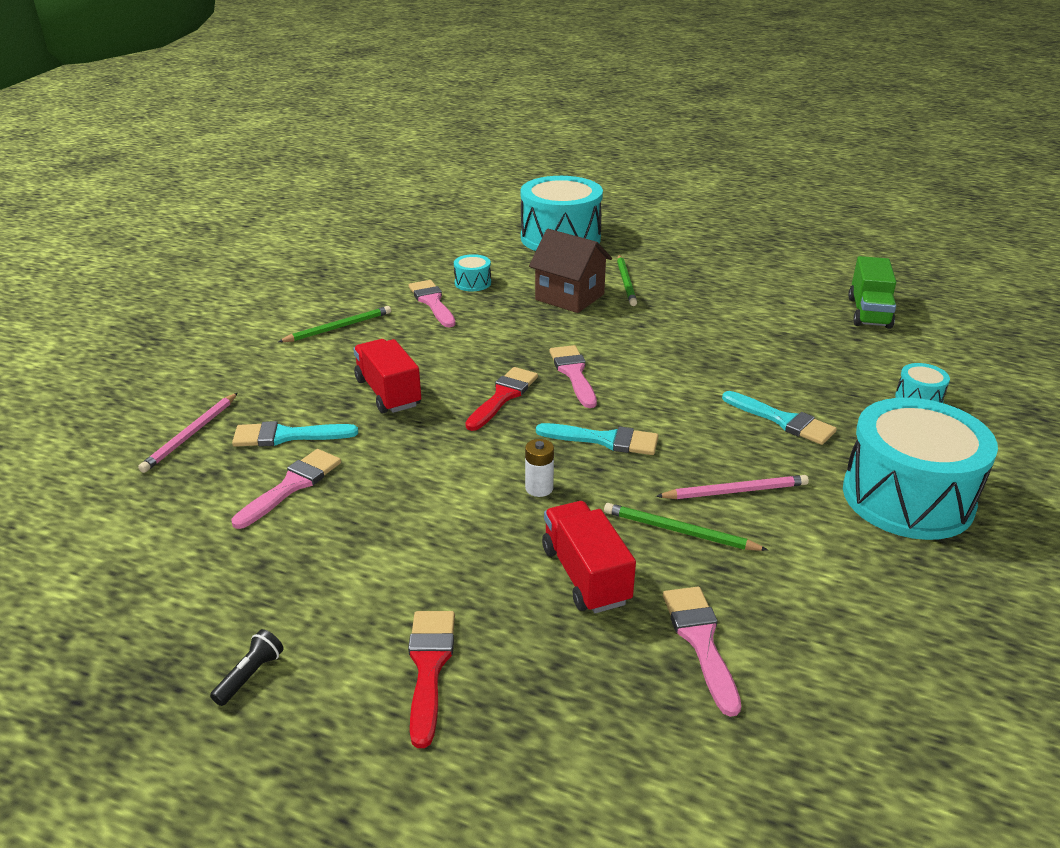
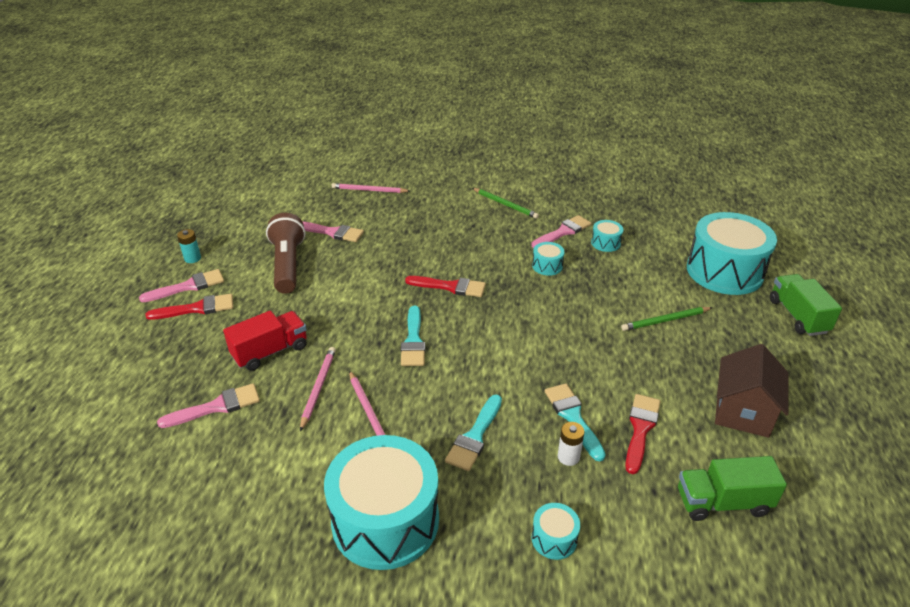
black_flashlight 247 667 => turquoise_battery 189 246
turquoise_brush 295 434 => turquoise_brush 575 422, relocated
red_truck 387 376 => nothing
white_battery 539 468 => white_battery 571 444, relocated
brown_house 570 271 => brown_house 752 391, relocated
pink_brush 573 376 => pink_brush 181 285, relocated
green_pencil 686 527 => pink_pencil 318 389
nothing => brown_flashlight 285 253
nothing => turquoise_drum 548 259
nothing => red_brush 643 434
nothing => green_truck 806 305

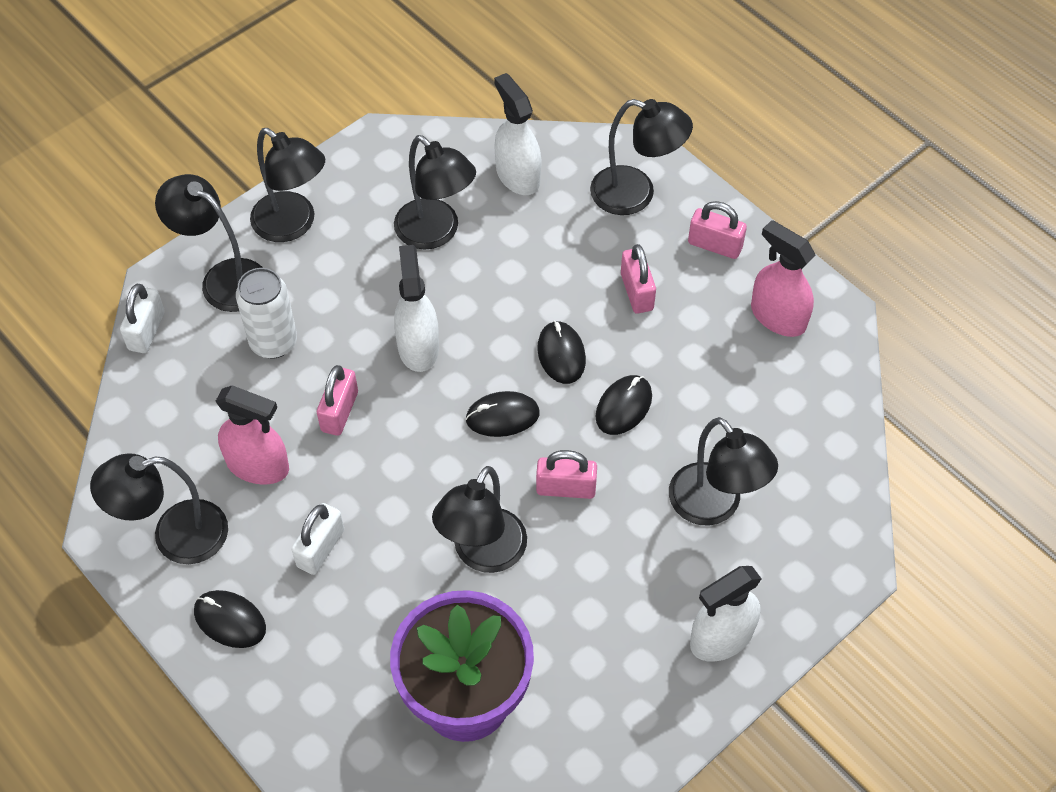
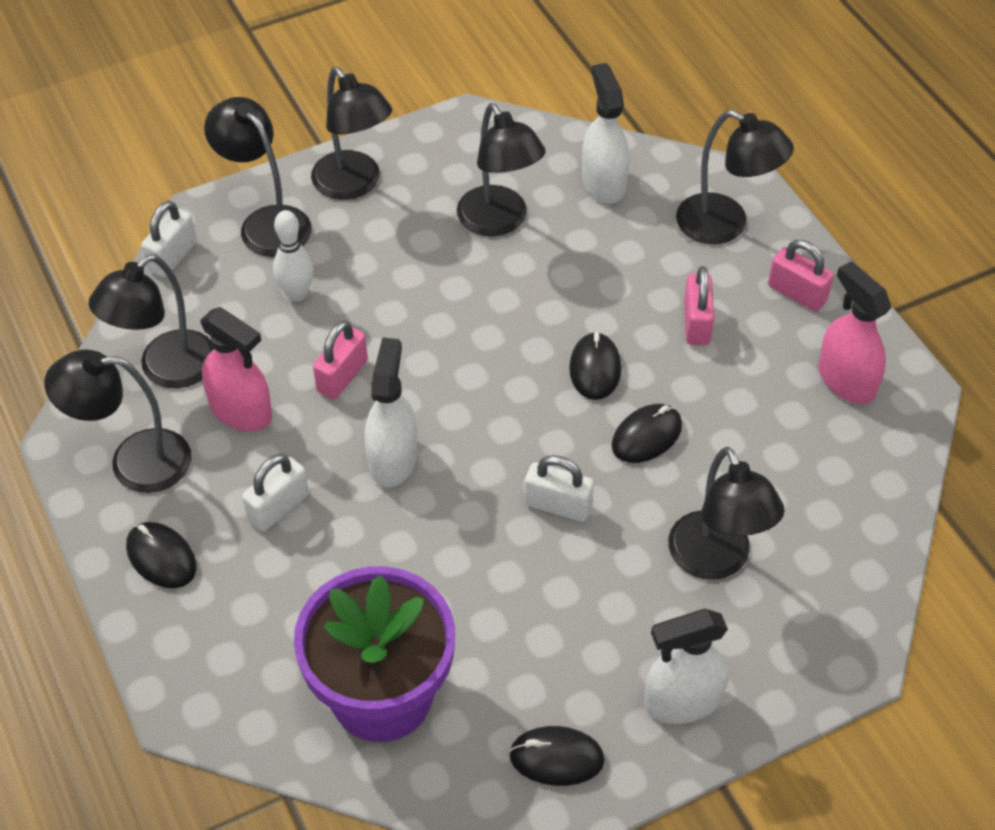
white_can 266 313 => white_bowling_pin 293 256
white_spray_bottle 416 308 => white_spray_bottle 391 412, relocated
black_lamp 479 519 => black_lamp 151 321, relocated
black_mouse 502 414 => black_mouse 557 756, relocated
pink_padlock 566 474 => white_padlock 559 488

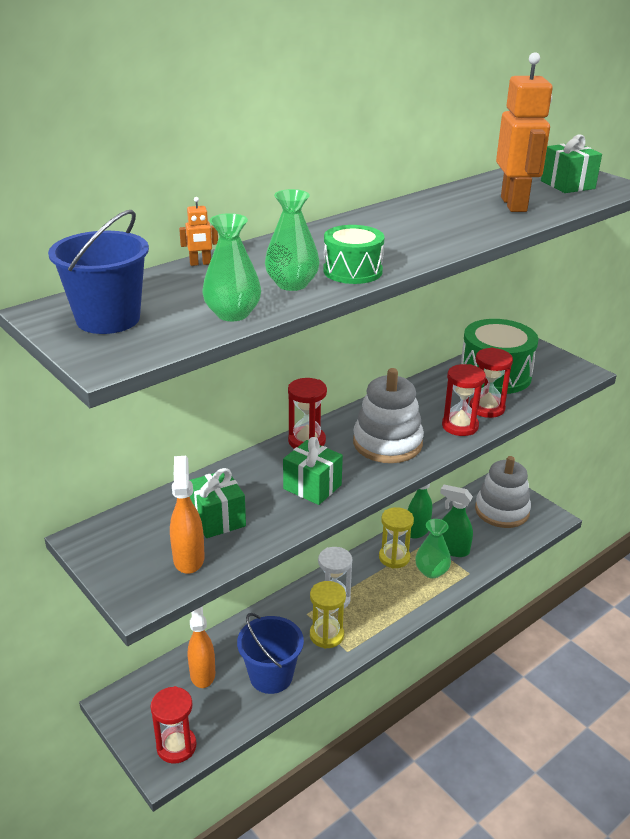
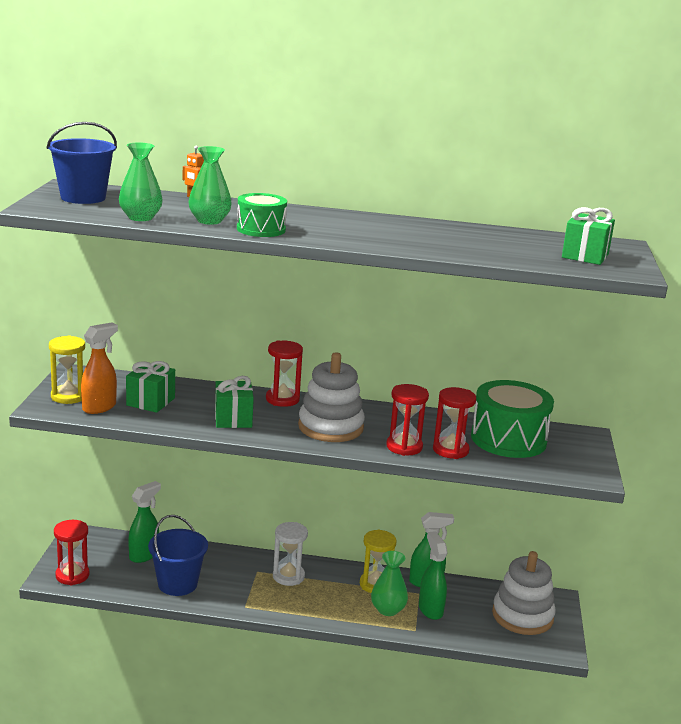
orange_spray_bottle 201 647 => green_spray_bottle 144 522
yellow_hourglass 328 615 => yellow_hourglass 67 369, relocated
orange_robot 524 132 => nothing

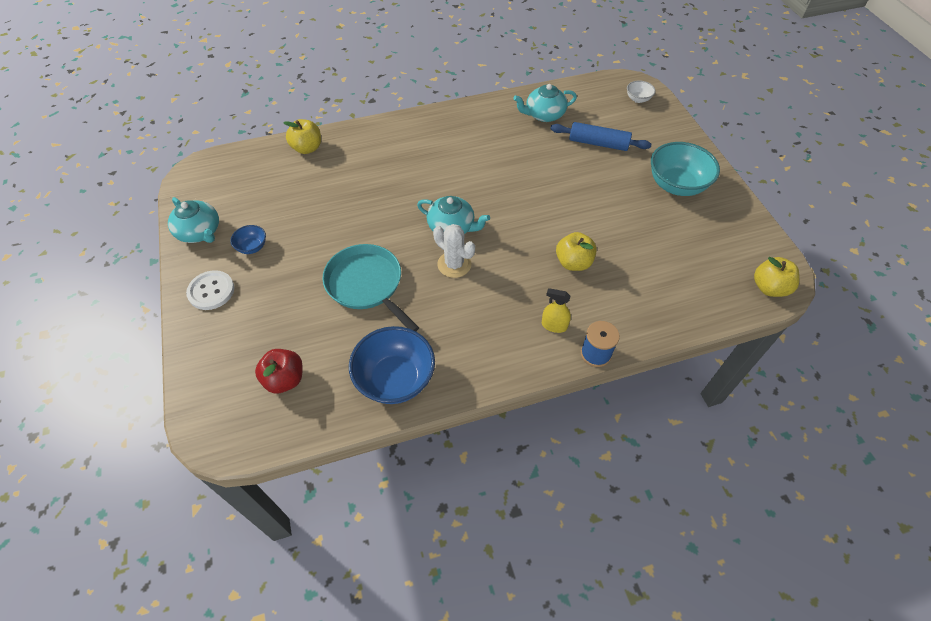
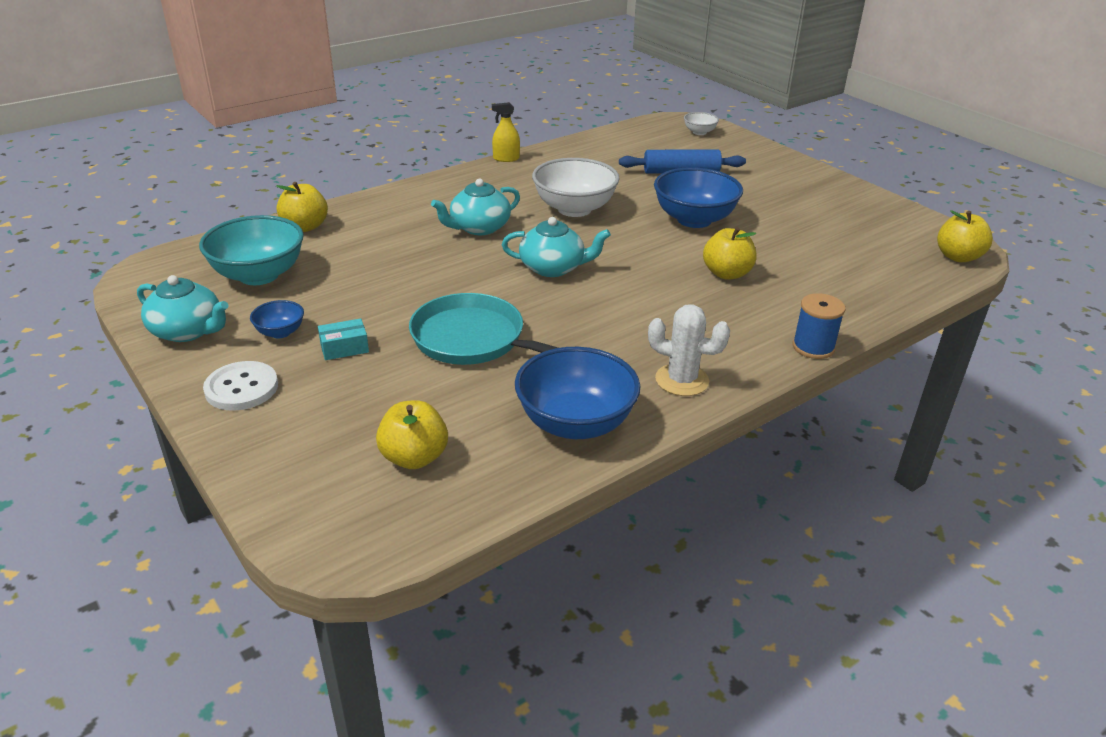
red_apple 278 371 => yellow_apple 412 434
white_cactus 454 251 => white_cactus 689 350, relocated
turquoise_teapot 545 103 => turquoise_teapot 475 207, relocated
yellow_spray_bottle 556 310 => yellow_spray_bottle 506 132, relocated
turquoise_bowl 685 169 => turquoise_bowl 251 250, relocated
nothing => turquoise_box 343 339
nothing => white_bowl 575 187
nothing => blue_bowl 698 197

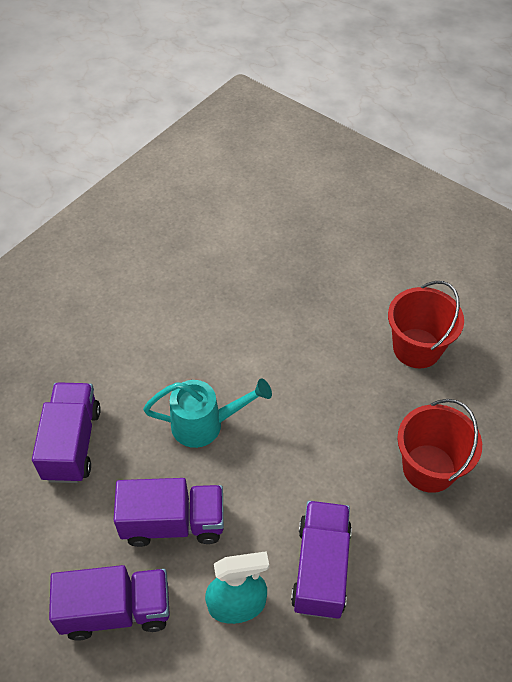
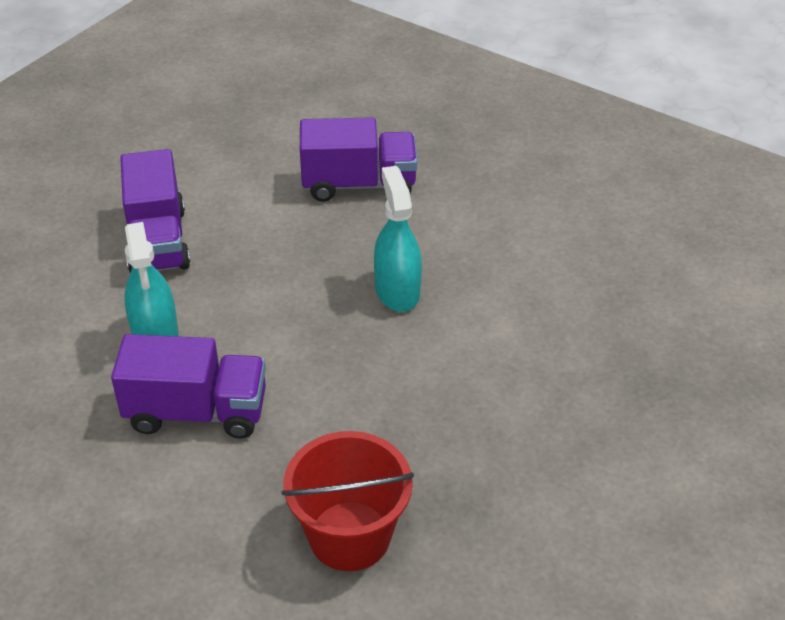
purple_truck 169 512 => nothing
turquoise_watering_can 207 413 => turquoise_spray_bottle 398 239
red_bucket 426 324 => nothing

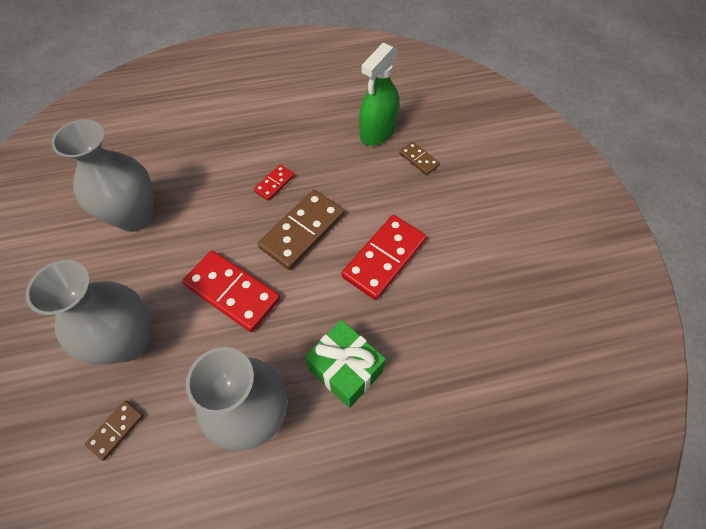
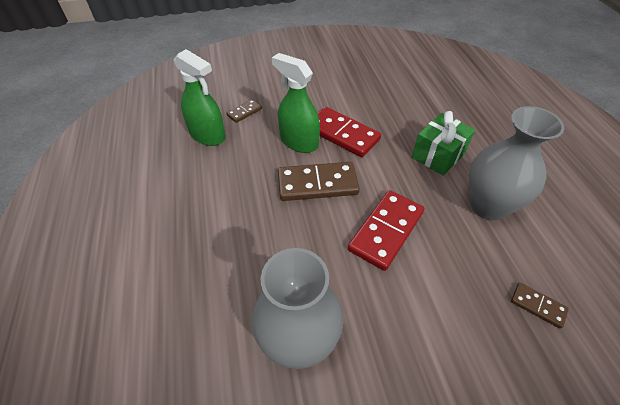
grey_vase 88 312 => nothing
red_domino 274 183 => nothing
brown_domino 301 230 => brown_domino 319 181, 45 degrees counterclockwise
nothing => green_spray_bottle 296 103

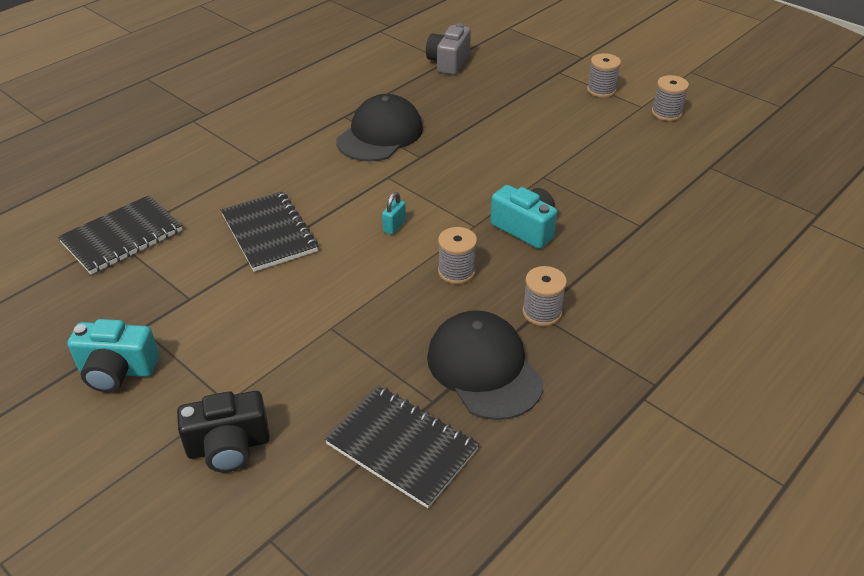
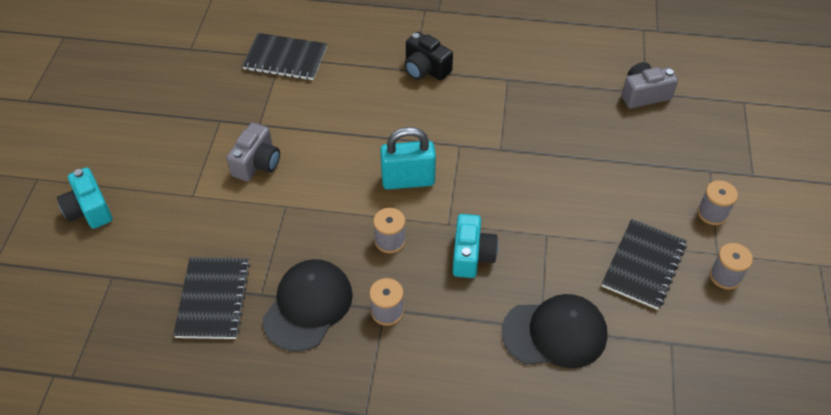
turquoise_camera 113 355 => turquoise_camera 85 198, relocated
black_camera 223 432 => black_camera 428 56, relocated
black_notebook 269 231 => black_notebook 644 264, relocated
black_cap 379 128 => black_cap 555 331, relocated
turquoise_padlock 394 213 => turquoise_padlock 408 158, x2.27
nothing => grey_camera 253 151

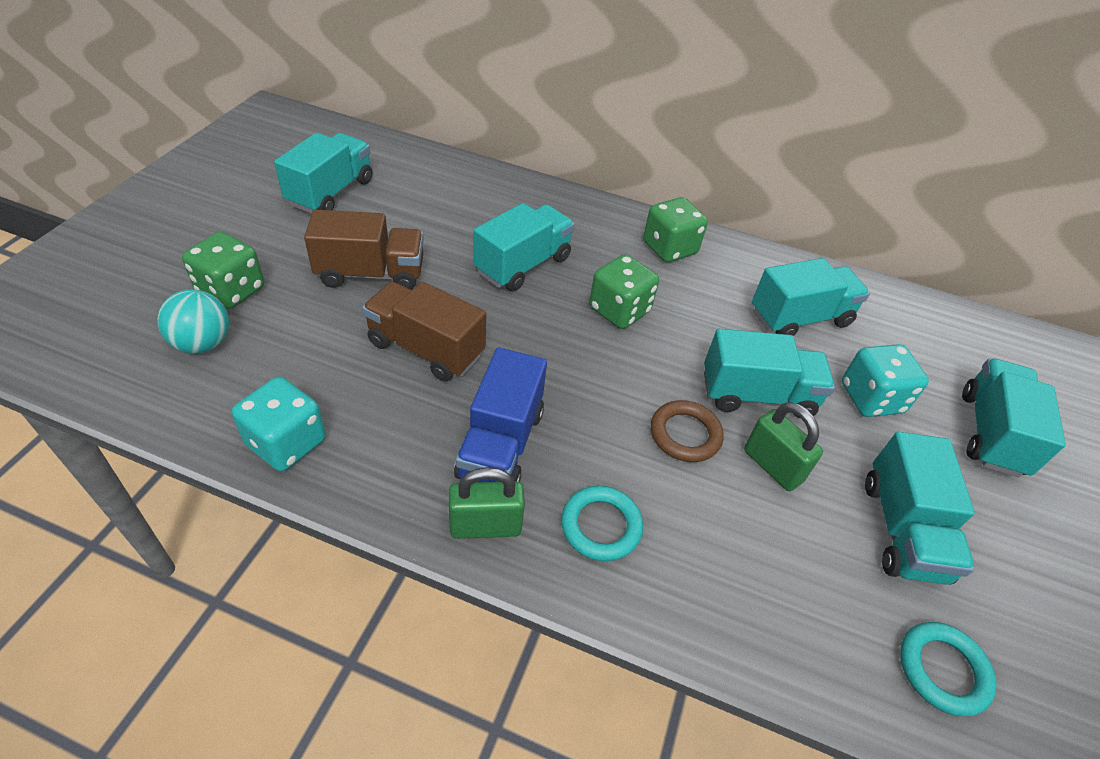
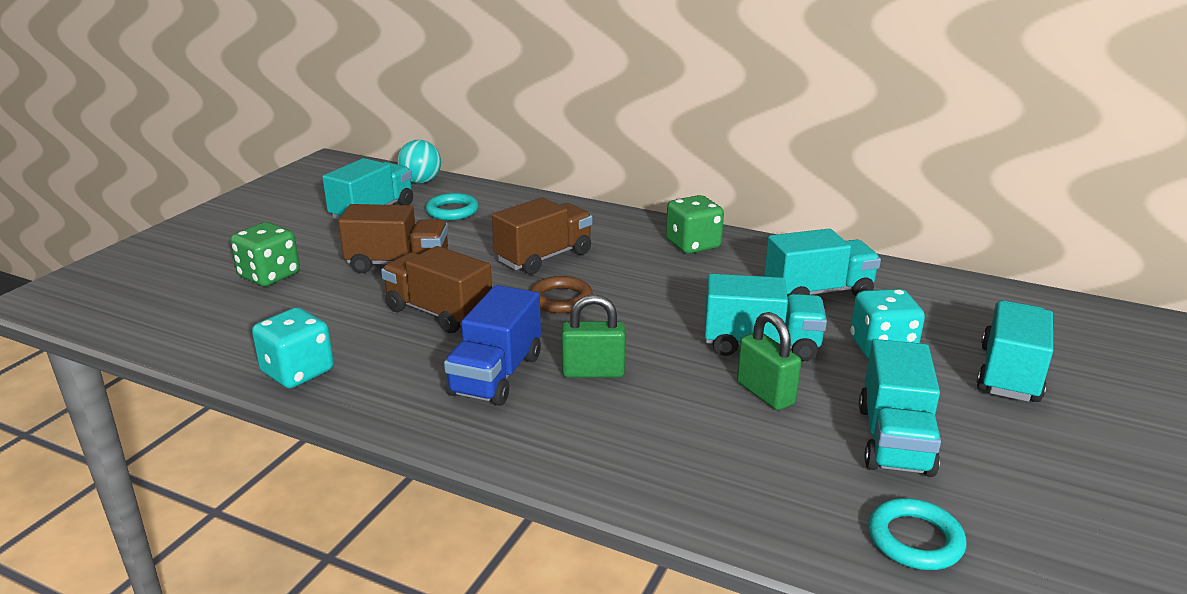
turquoise_ball 193 321 => turquoise_ball 419 161, relocated
green_padlock 487 503 => green_padlock 594 336, relocated
turquoise_truck 524 247 => brown_truck 542 236
turquoise_ring 602 523 => turquoise_ring 452 206, relocated
green_dice 624 291 => nothing
brown_ring 687 431 => brown_ring 561 294, relocated

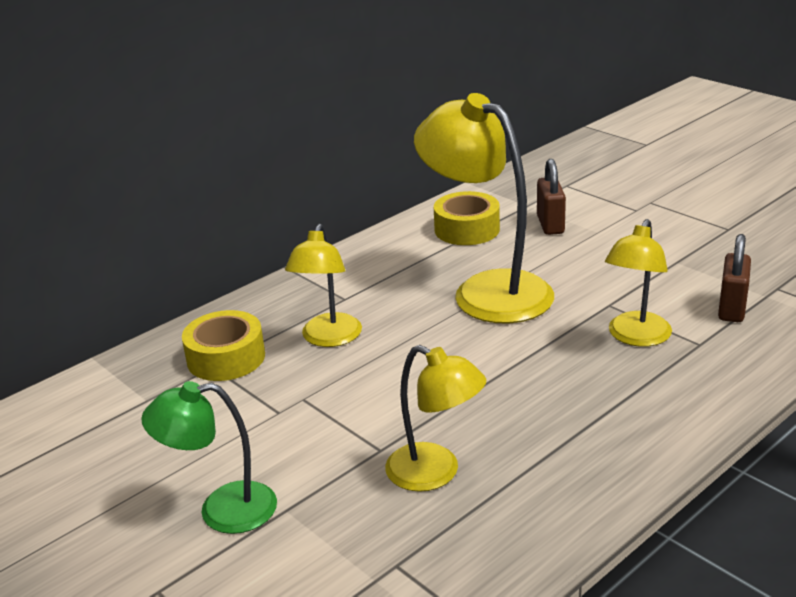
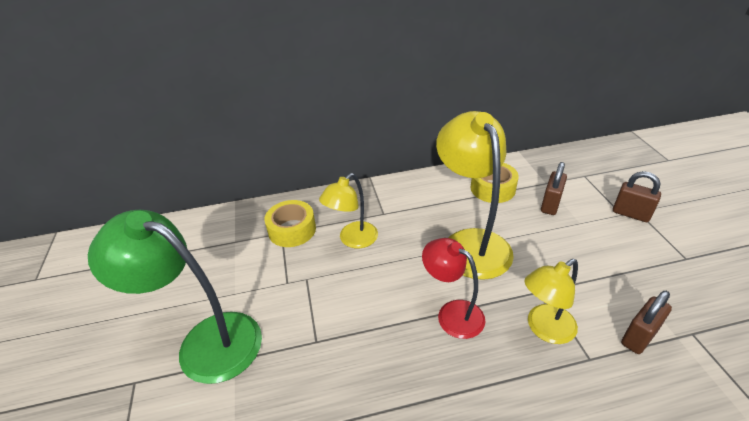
green_lamp 209 457 => green_lamp 175 297, x1.70
yellow_lamp 435 418 => nothing
nothing => red_lamp 454 288
nothing => brown_padlock 637 196

